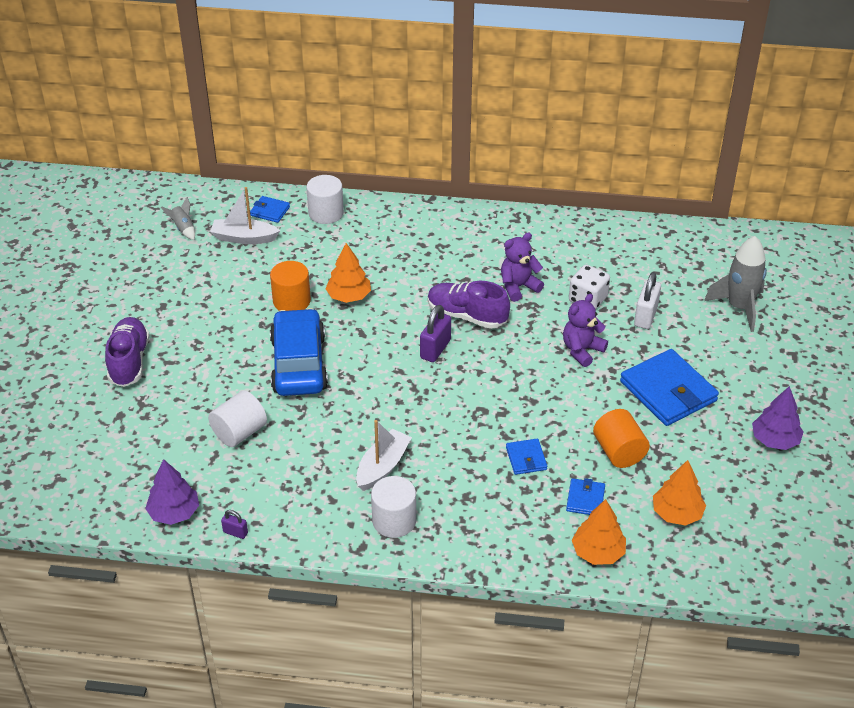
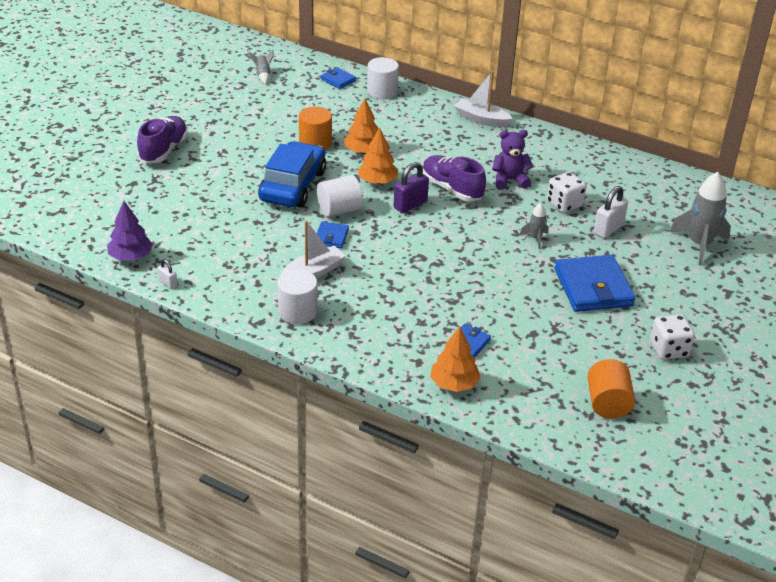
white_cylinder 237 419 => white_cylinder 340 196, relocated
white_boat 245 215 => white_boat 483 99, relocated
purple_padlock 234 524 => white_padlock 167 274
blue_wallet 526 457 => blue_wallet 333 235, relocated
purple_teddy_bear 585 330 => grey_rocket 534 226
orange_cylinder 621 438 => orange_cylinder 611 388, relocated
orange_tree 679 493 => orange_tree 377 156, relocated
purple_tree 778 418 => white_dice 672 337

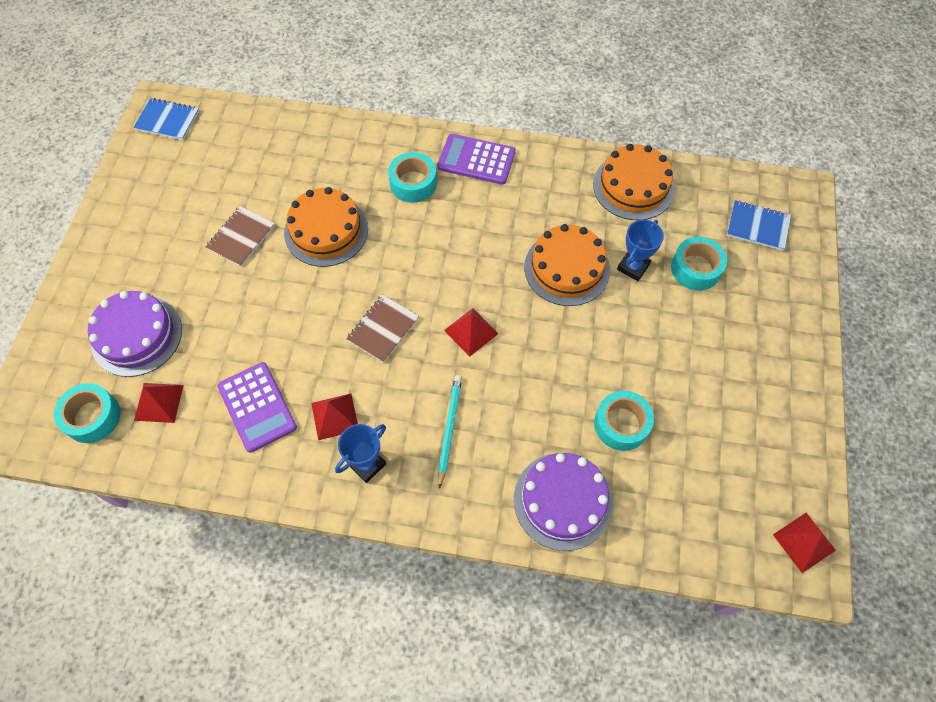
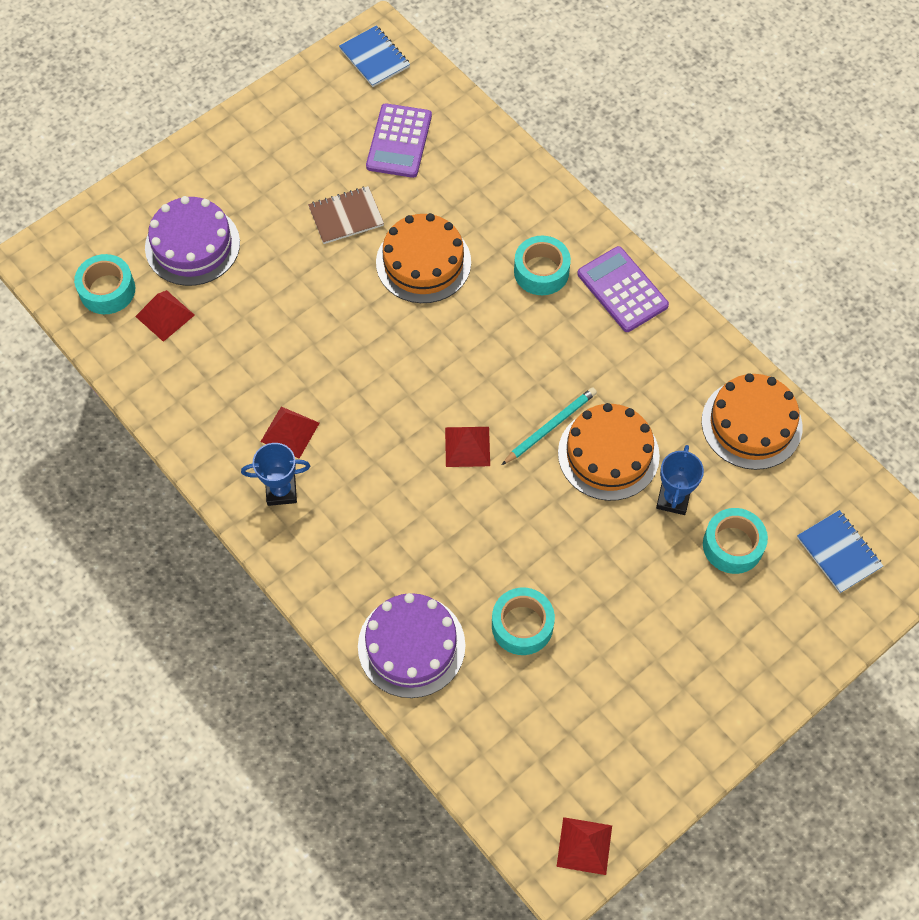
purple_calculator 257 407 => purple_calculator 399 140, relocated
brown_notebook 382 328 => nothing
turquoise_pencil 450 432 => turquoise_pencil 549 426, relocated
blue_trophy 640 250 => blue_trophy 680 480, 60 degrees counterclockwise

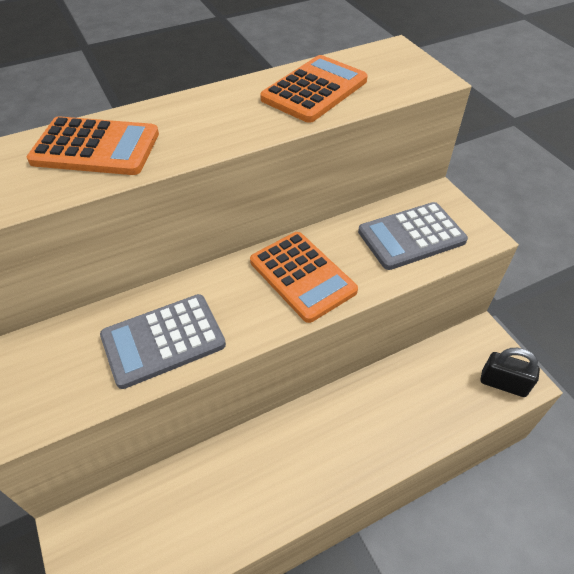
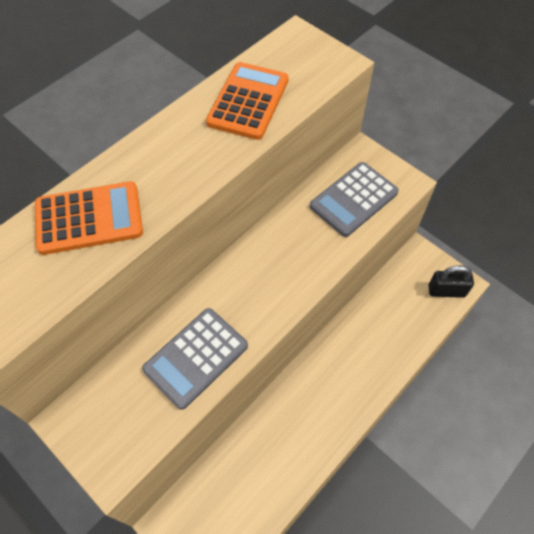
orange_calculator 304 277 => nothing

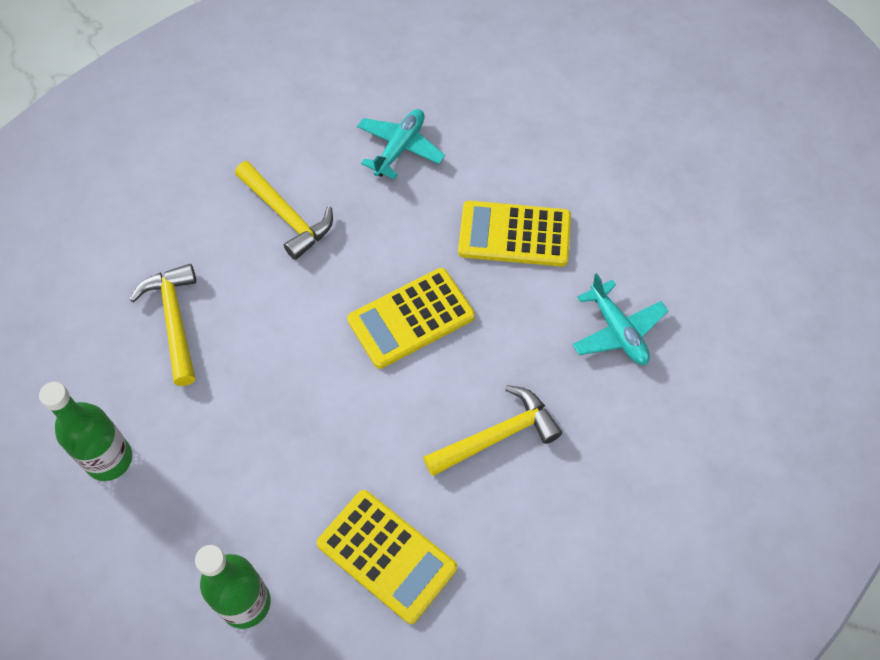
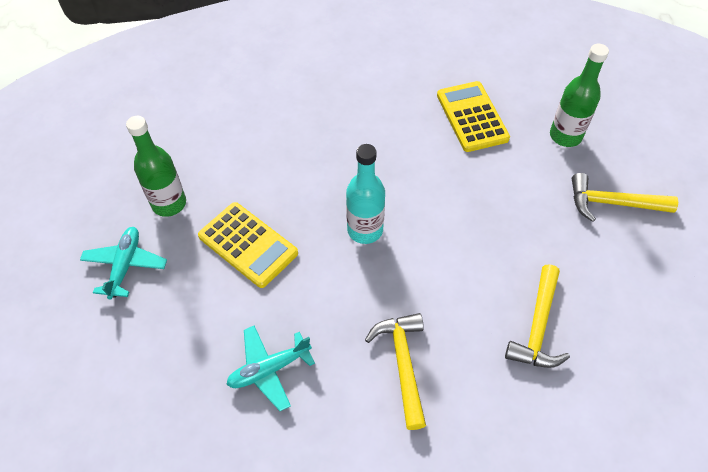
green_bottle 85 431 => green_bottle 156 166, relocated
yellow_calculator 411 318 => turquoise_bottle 365 194
yellow_hammer 492 430 => yellow_hammer 625 197, relocated
turquoise_plane 620 319 => turquoise_plane 123 263, relocated

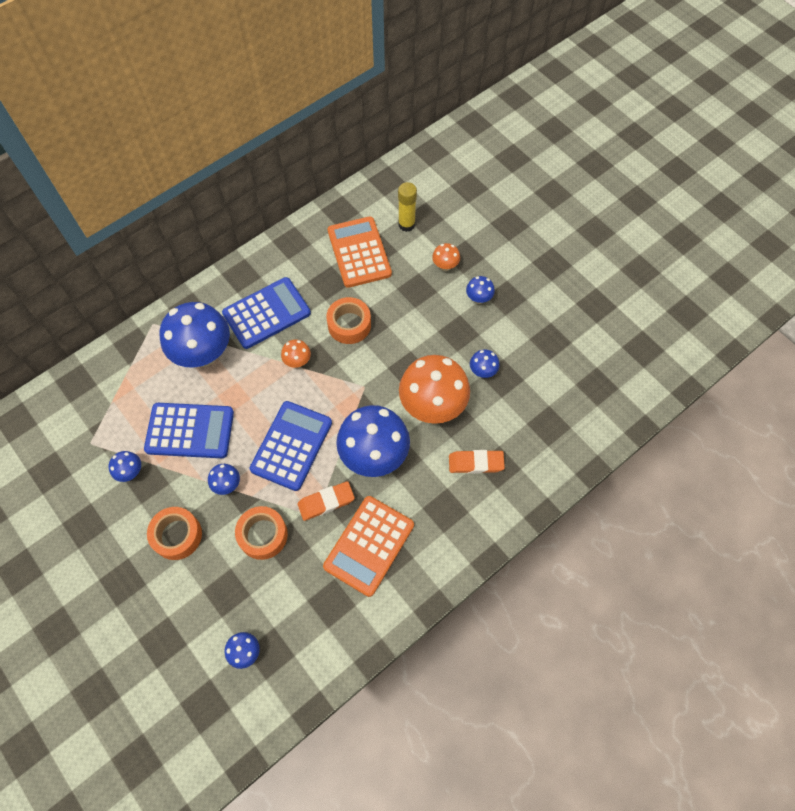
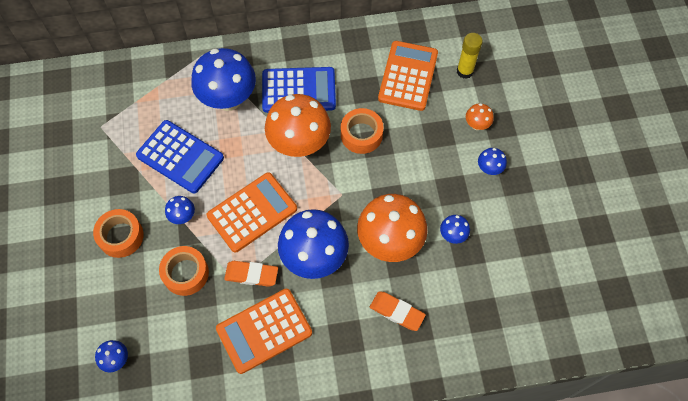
blue_mushroom 125 466 => nothing
blue_calculator 291 446 => orange_calculator 252 212
orange_mushroom 296 353 => orange_mushroom 298 125, x2.28

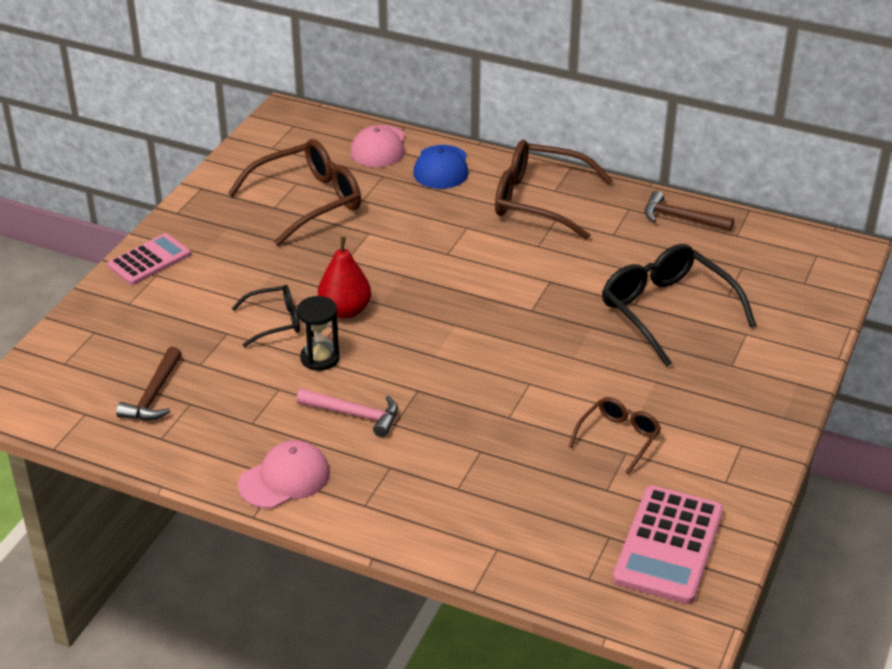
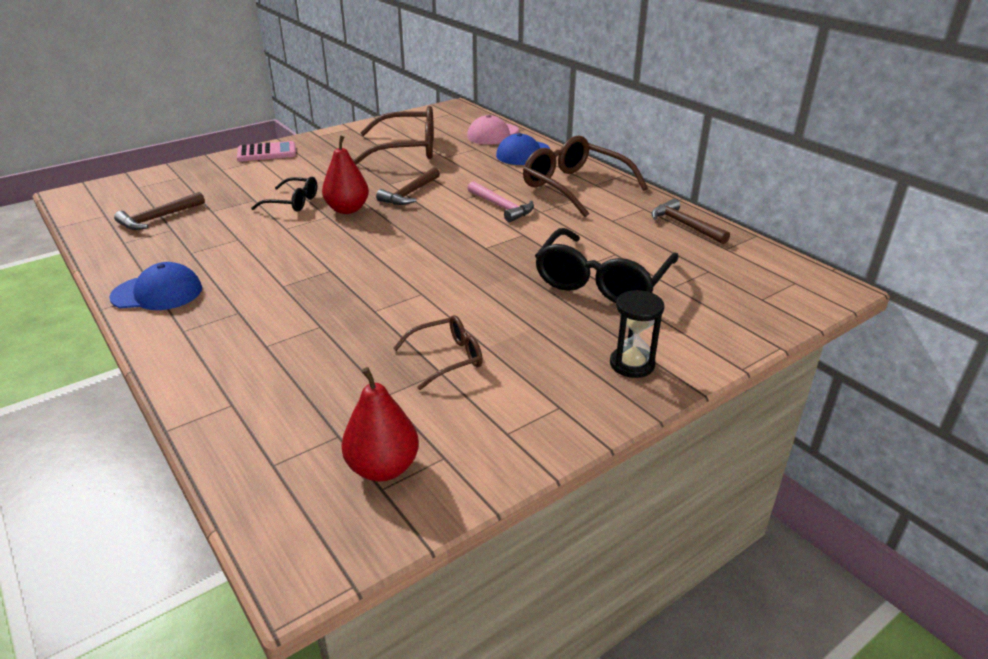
pink_cap 284 474 => blue_cap 155 286
pink_hammer 347 412 => pink_hammer 500 201, relocated
black_hourglass 318 333 => black_hourglass 637 334, relocated
black_glasses 679 305 => black_glasses 607 265, 150 degrees counterclockwise
pink_calculator 668 545 => red_pear 380 424
nothing => brown_hammer 408 186

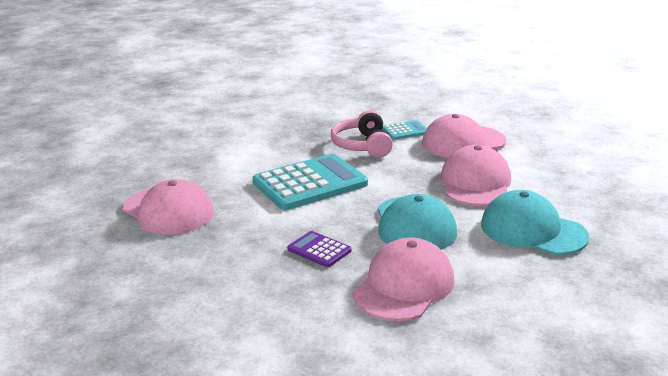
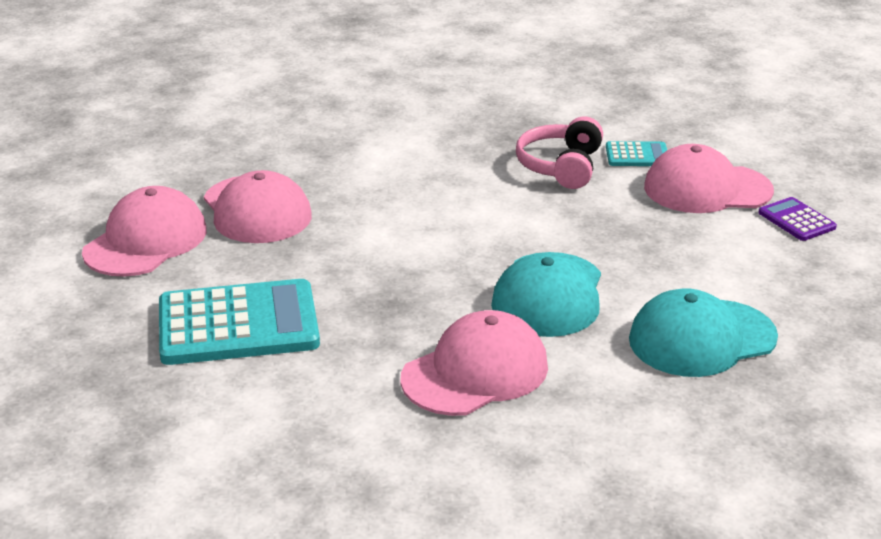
turquoise_calculator 310 182 => turquoise_calculator 239 322, relocated
purple_calculator 319 249 => purple_calculator 797 219, relocated
pink_cap 476 175 => pink_cap 144 231, relocated
turquoise_cap 535 222 => turquoise_cap 703 332, 75 degrees counterclockwise

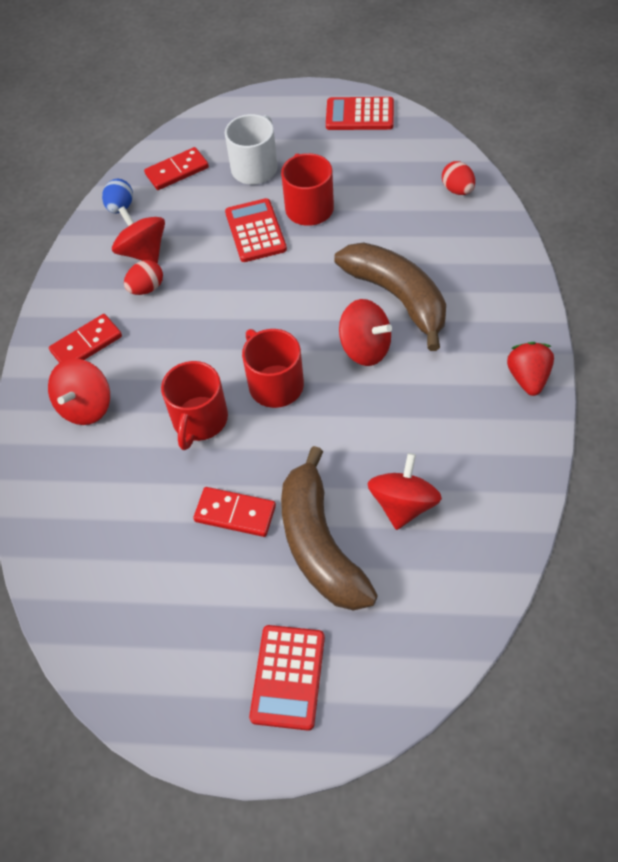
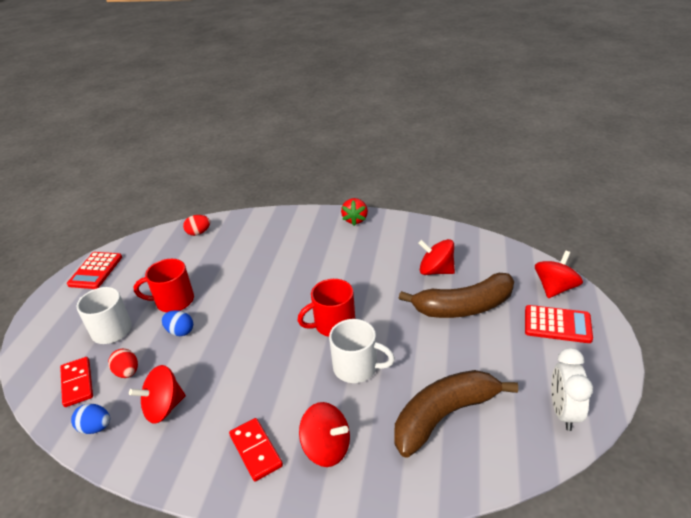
red_egg 143 277 => red_egg 123 363, relocated
red_mug 194 405 => white_mug 362 351
red_domino 234 512 => nothing
red_calculator 256 230 => blue_egg 177 323
brown_banana 390 296 => brown_banana 456 413, relocated
red_spinning_top 365 332 => red_spinning_top 559 274, relocated
red_strawberry 530 369 => red_strawberry 354 212, 90 degrees counterclockwise
nothing => white_clock 572 389

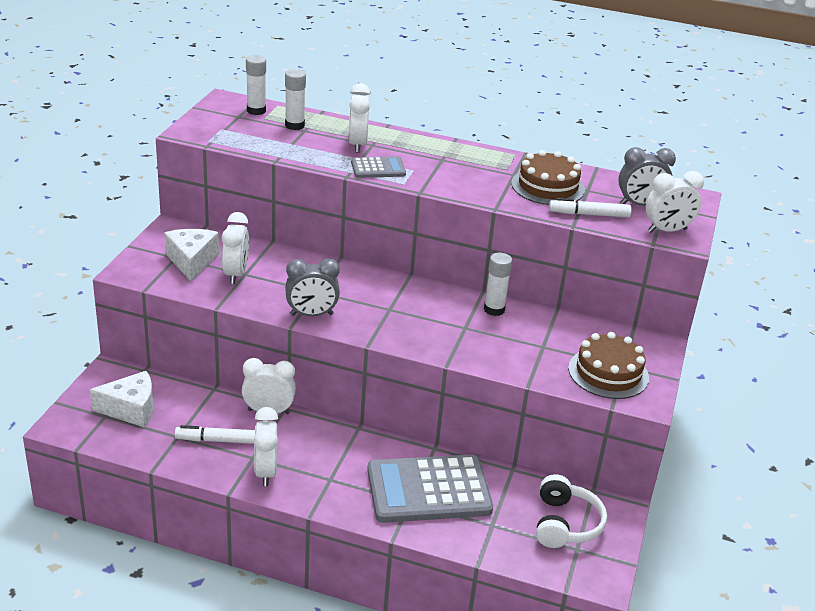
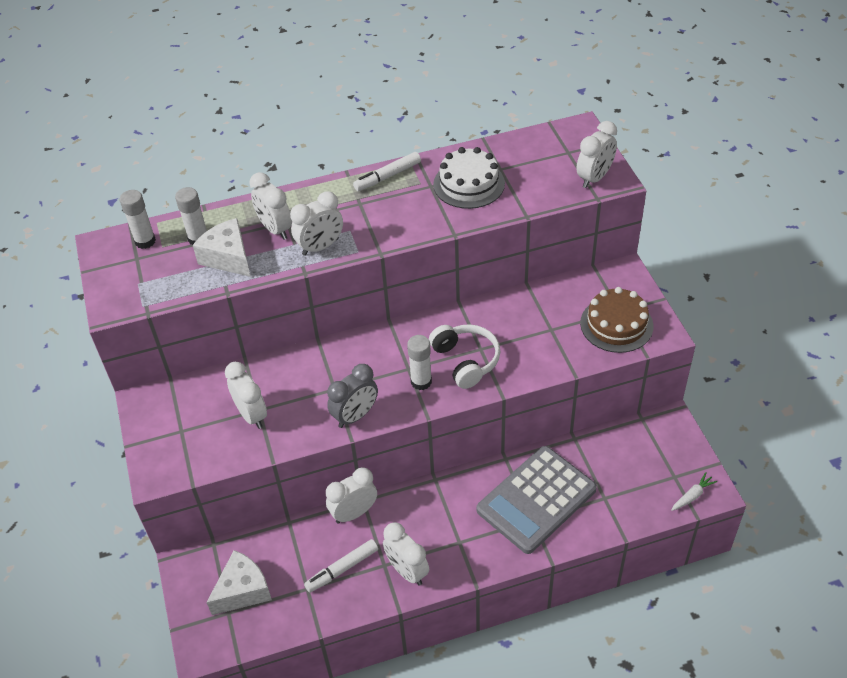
white_cheese 191 255 => white_cheese 222 247, relocated
grey_calculator 378 167 => white_clock 316 223
white_glue_stick 498 284 => white_glue_stick 419 362, relocated
brown_cake 548 177 => white_cake 469 178
white_headphones 571 511 => white_headphones 465 356, relocated
white_marker 590 208 => white_marker 387 171, relocated
grey_clock 647 176 => nothing
nothing => white_carrot 694 491

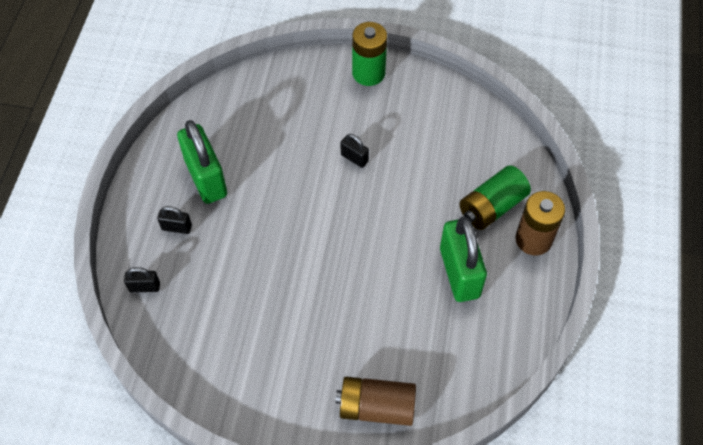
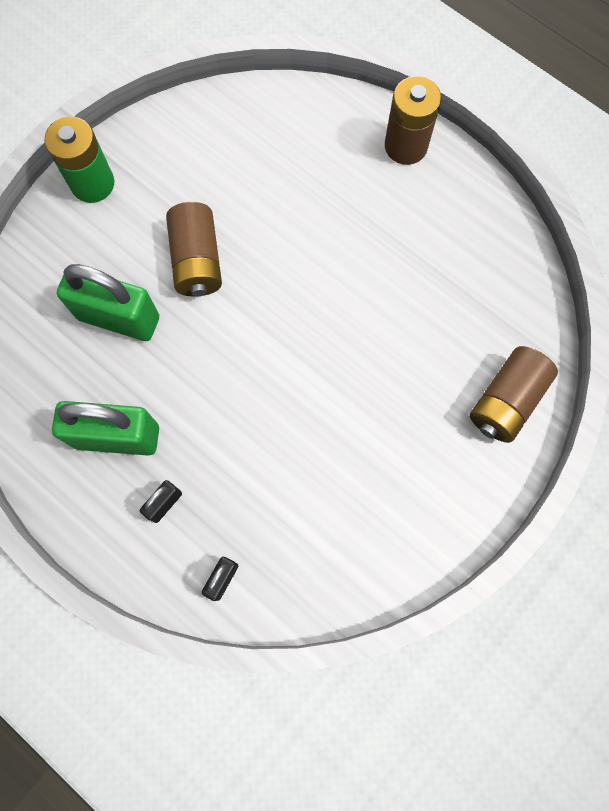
black_padlock 355 151 => brown_battery 194 249
green_padlock 463 259 => green_padlock 108 302, relocated
green_battery 495 197 => nothing

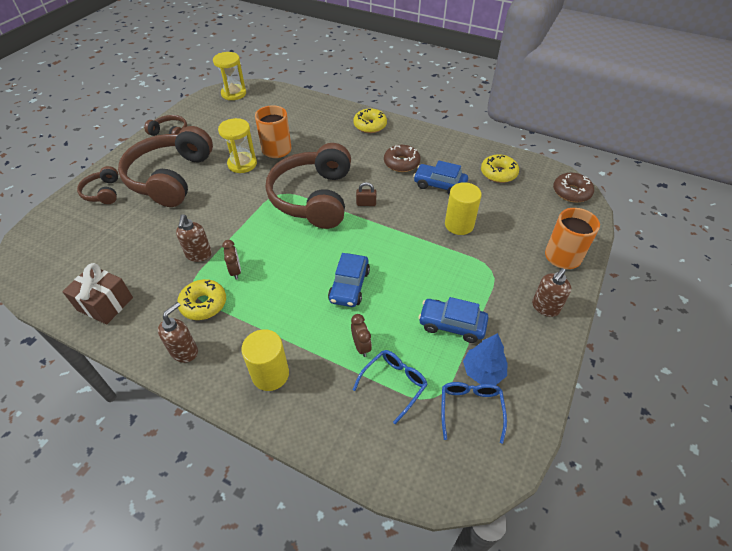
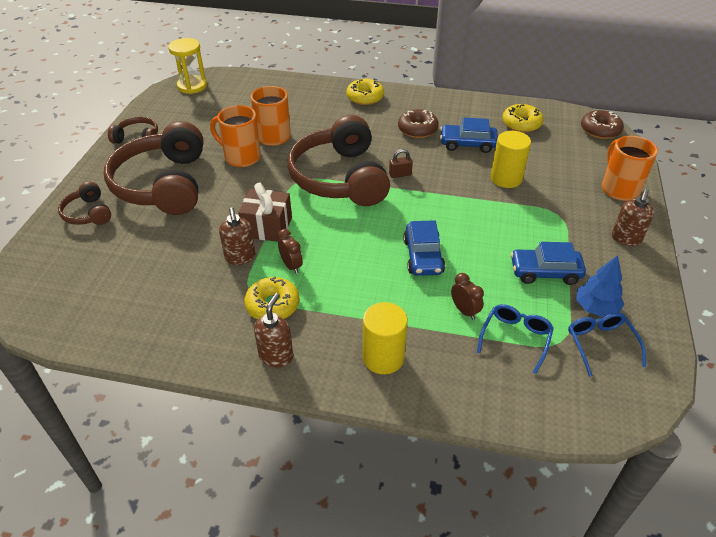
brown_gift 97 294 => brown_gift 265 212, relocated
yellow_hourglass 237 145 => orange_mug 235 136

